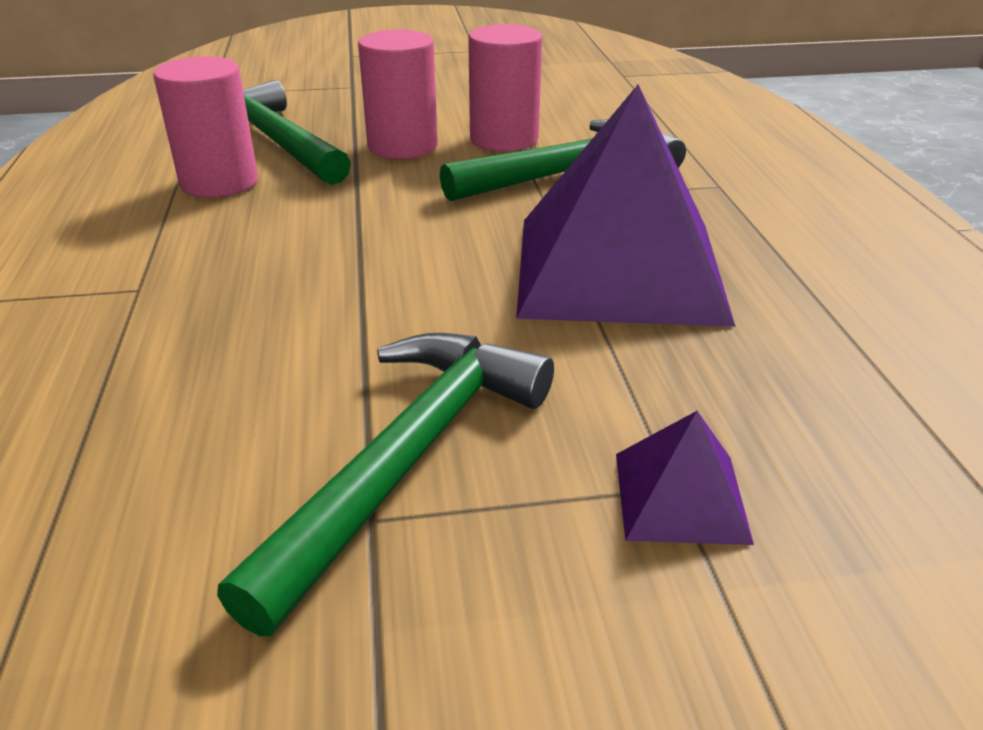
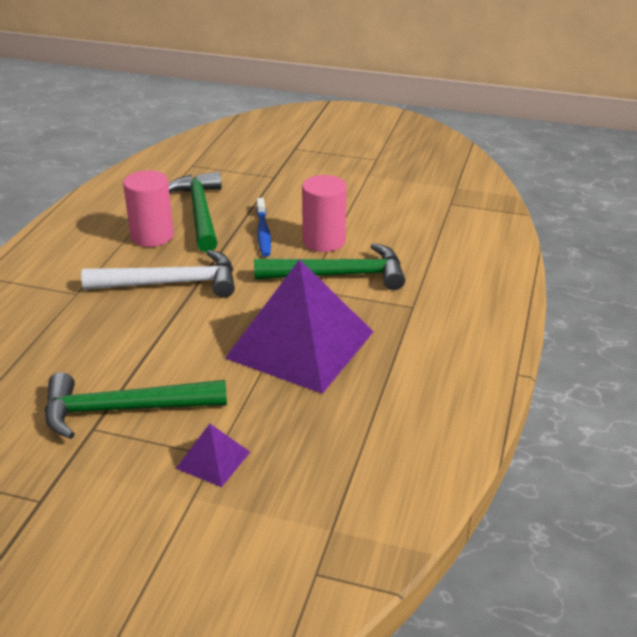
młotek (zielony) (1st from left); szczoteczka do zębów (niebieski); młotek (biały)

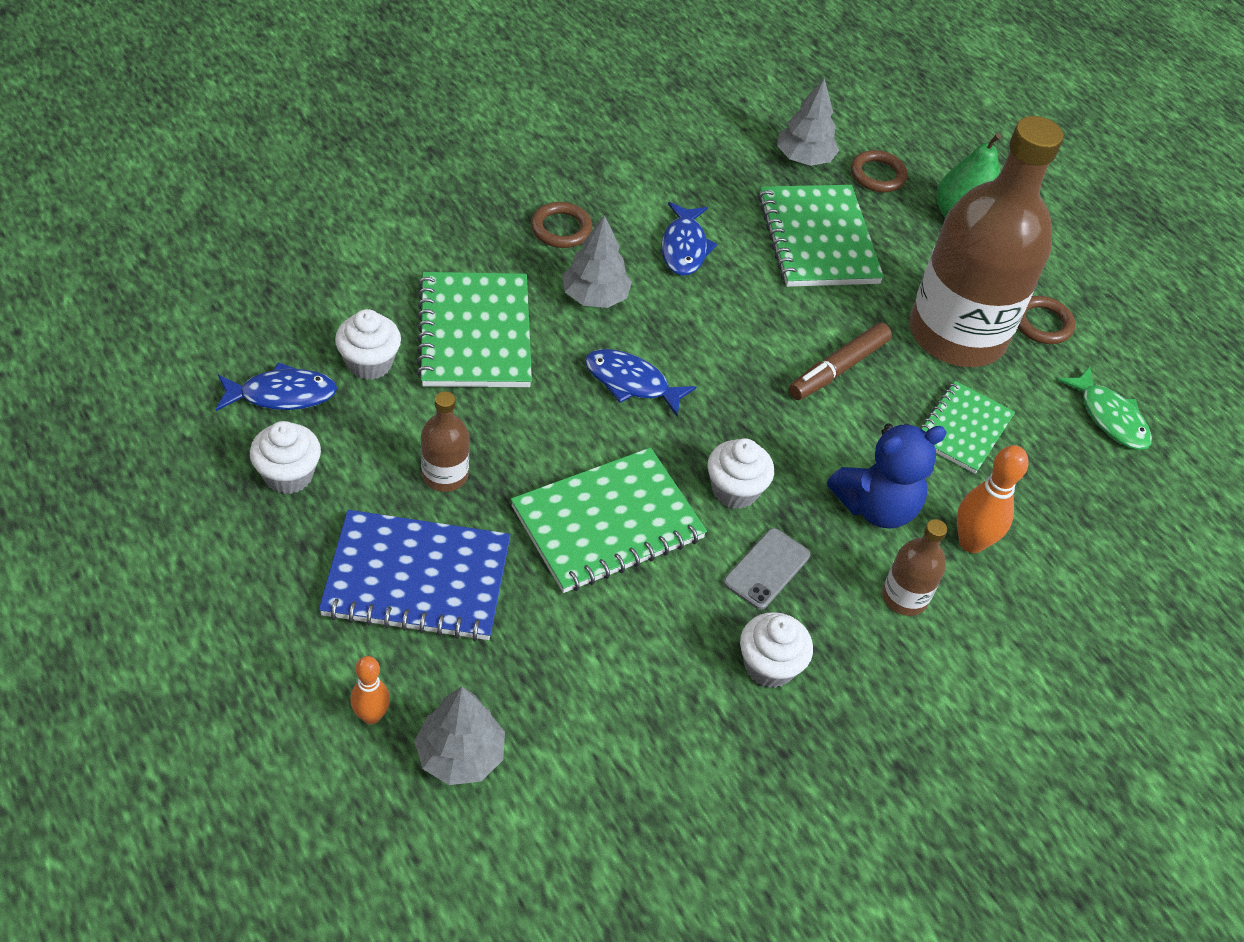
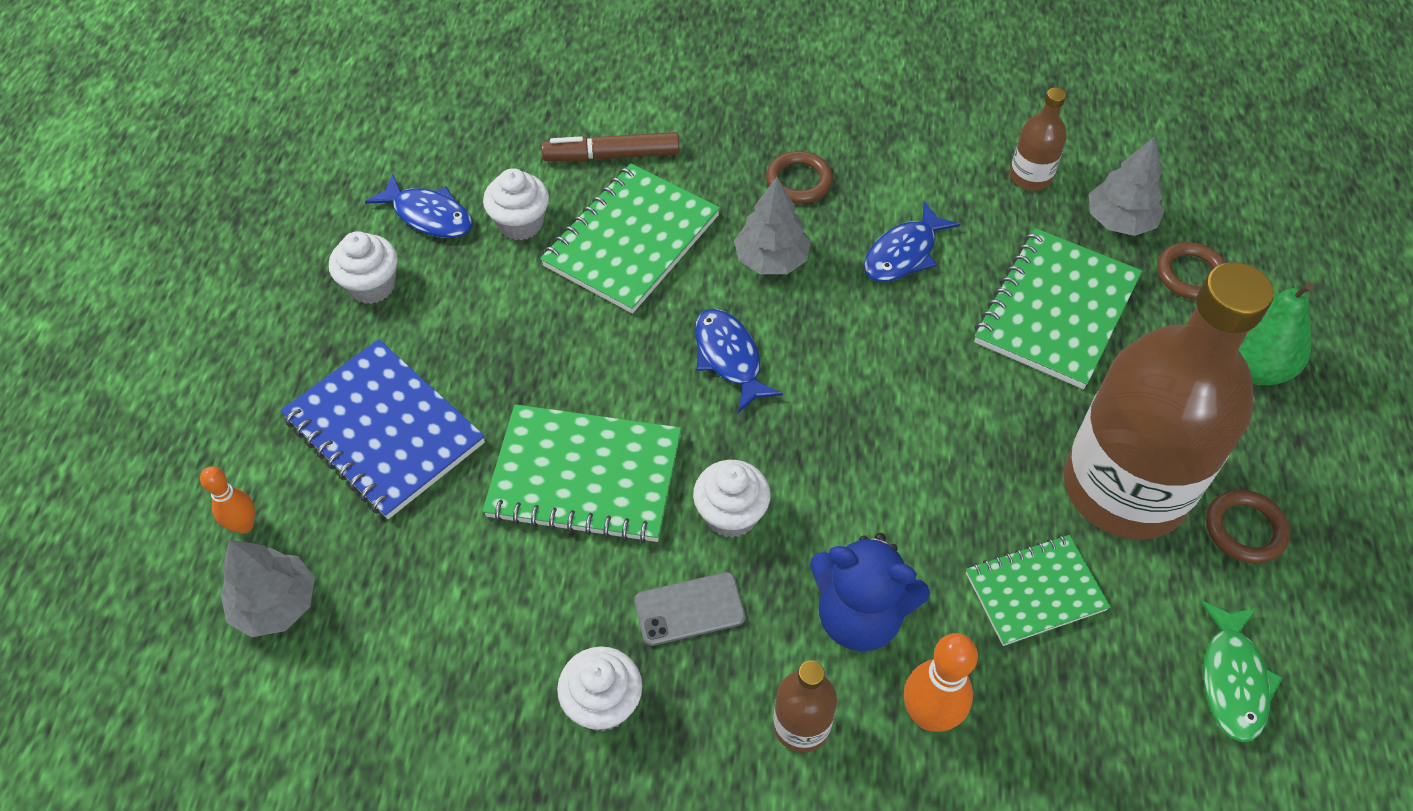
butelka (brązowy) (2nd from left); flamaster (brązowy)

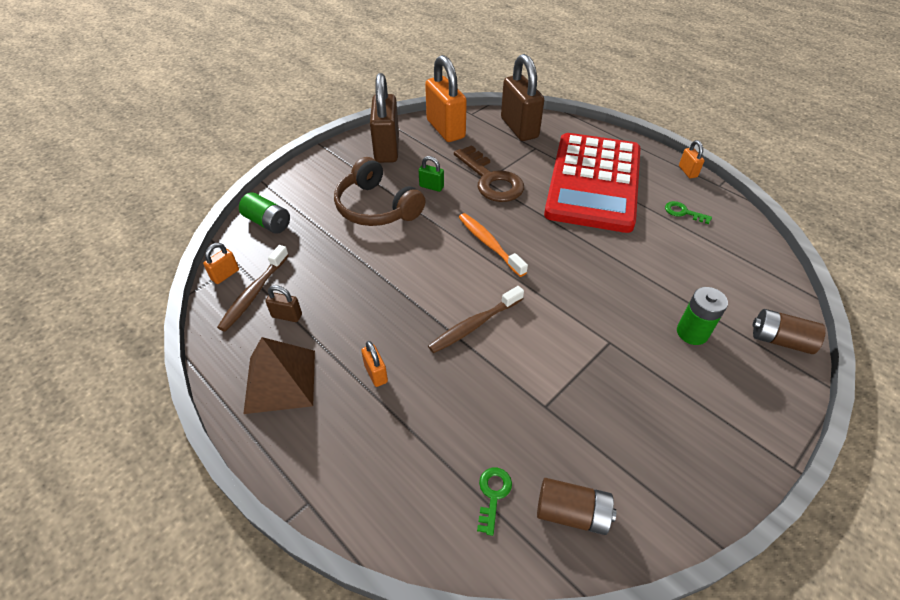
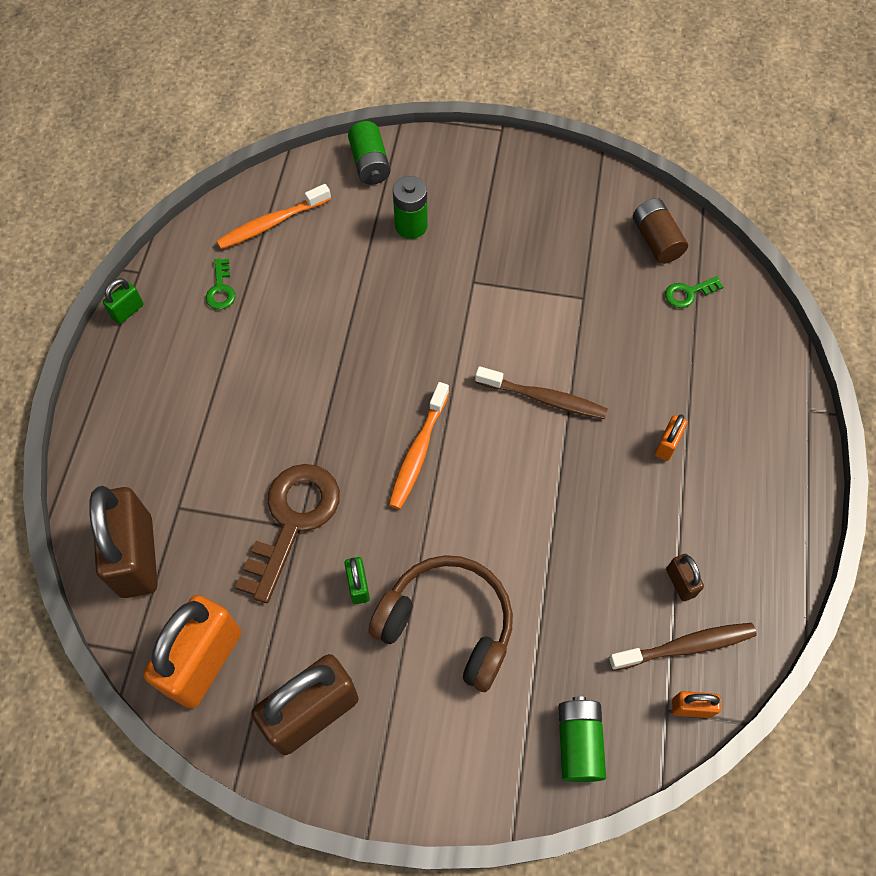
piramida (brązowy); słuchawki (brązowy); kłódka (brązowy) (1st from left); kalkulator (czerwony); kłódka (zielony) (1st from left); bateria (zielony) (1st from left); szczoteczka do zębów (pomarańczowy) (1st from left)

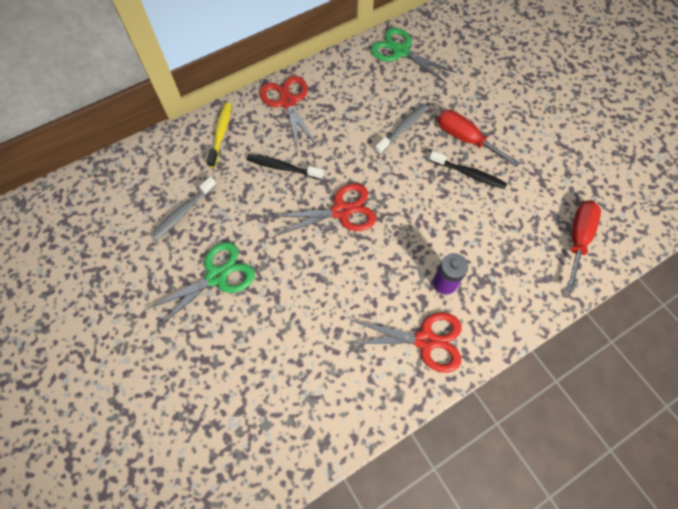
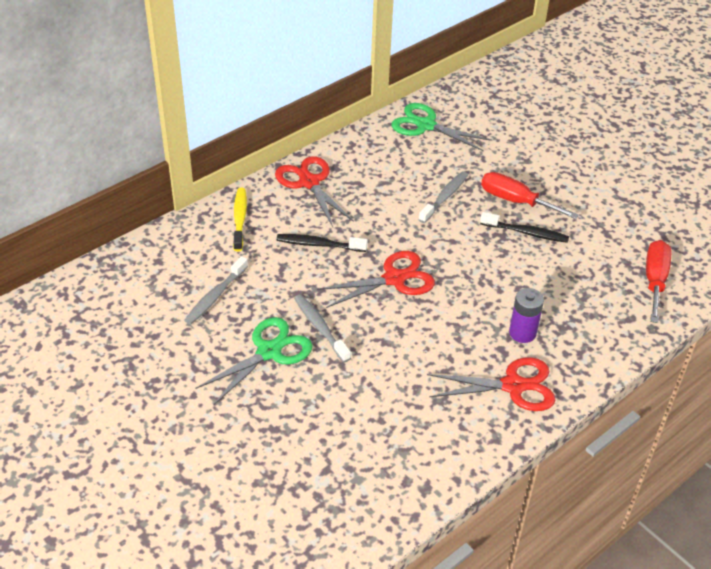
szczoteczka do zębów (szary) (2nd from left)

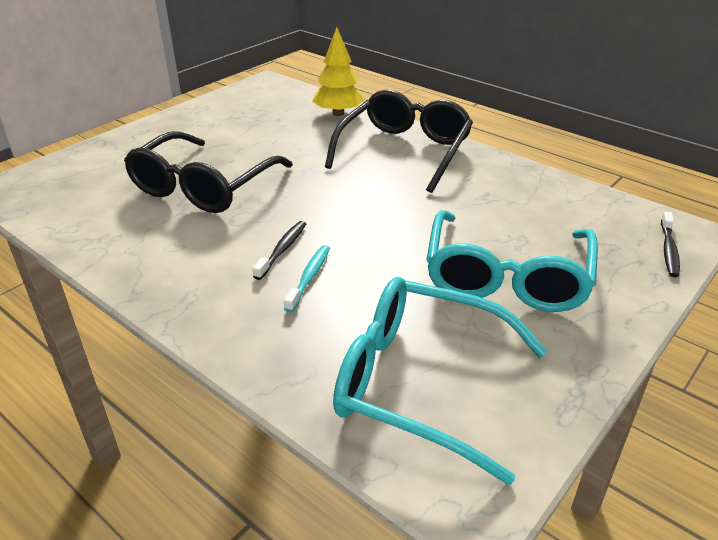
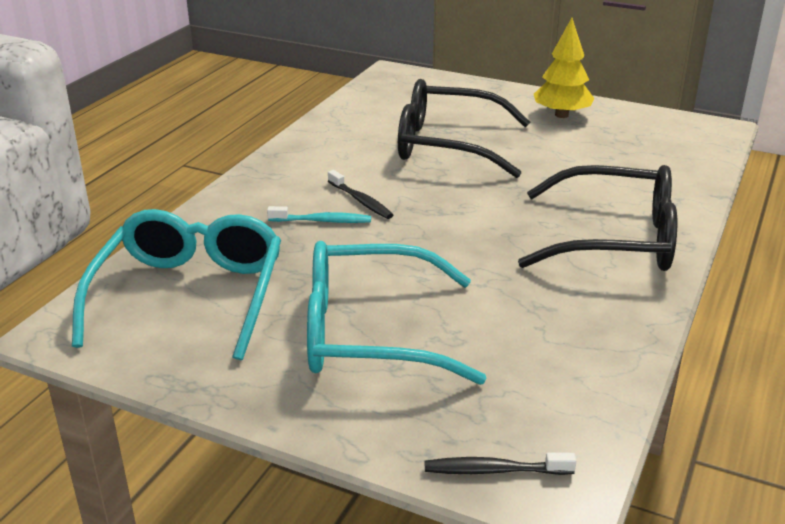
szczoteczka do zębów (czarny) (1st from left); drzewko (żółty)

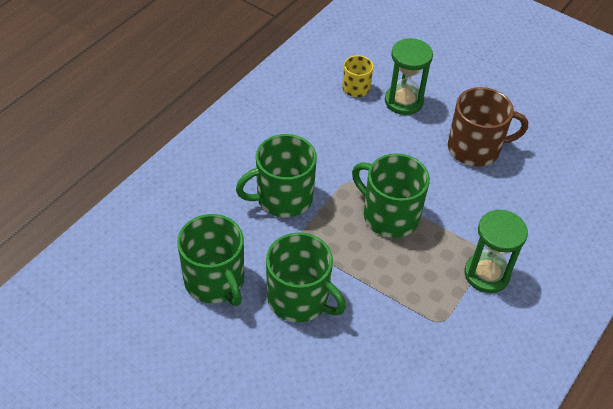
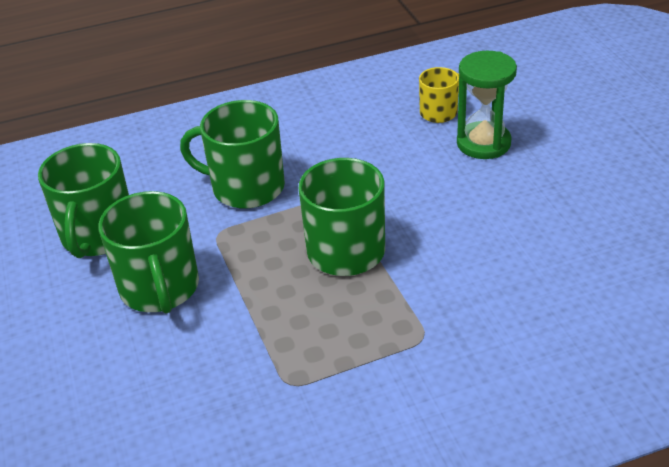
kubek (brązowy); klepsydra (zielony) (2nd from left in the first image)

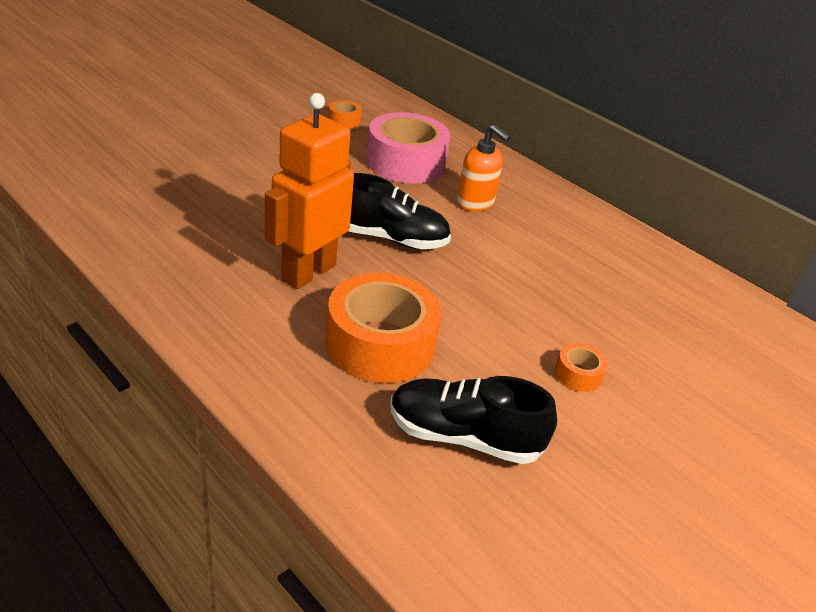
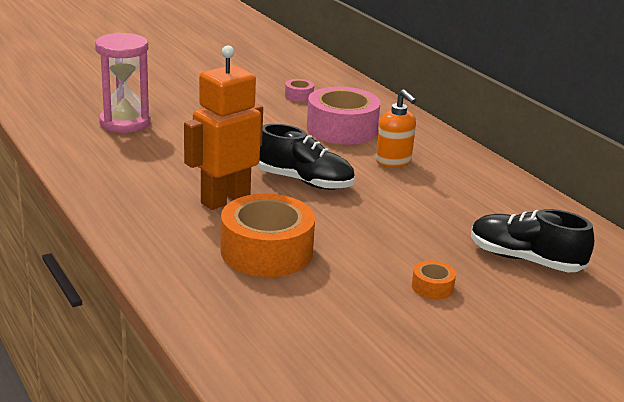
taśma klejąca (różowy) (1st from left); but (czarny) (2nd from left); klepsydra (różowy)

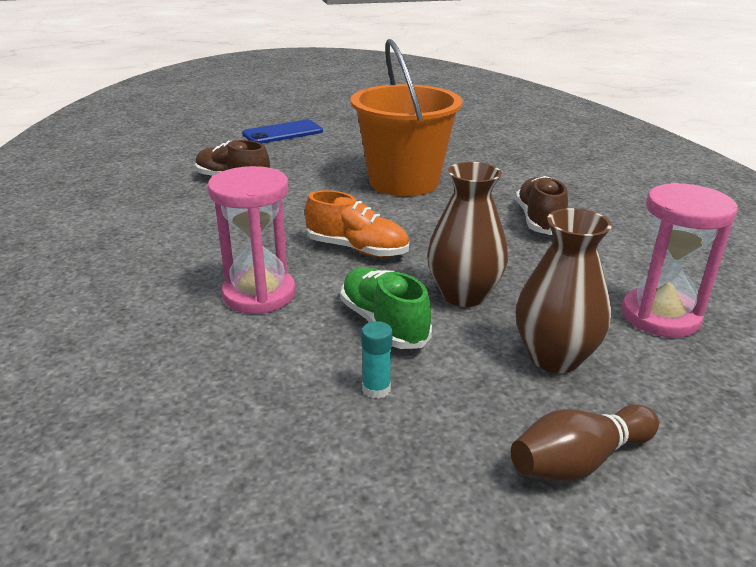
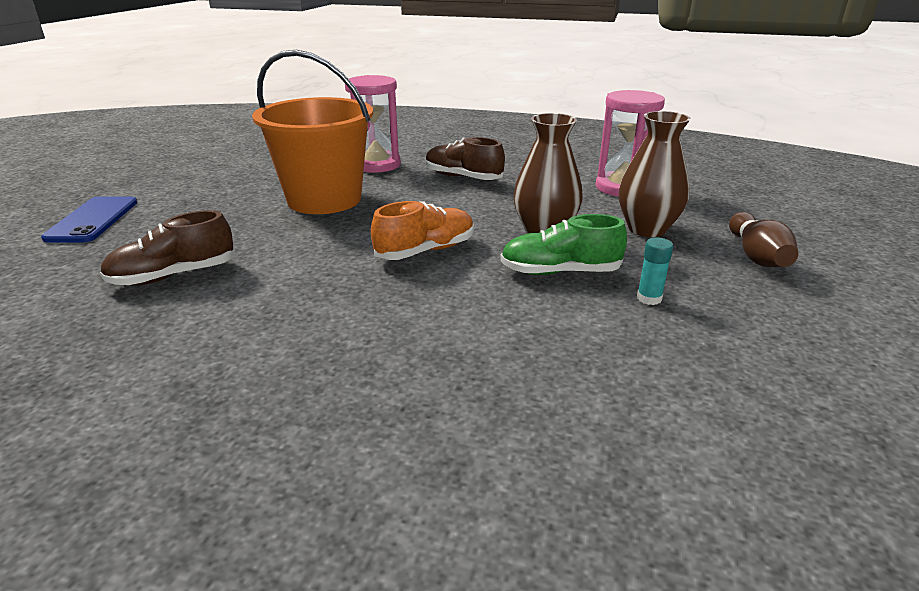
klepsydra (różowy) (1st from left)

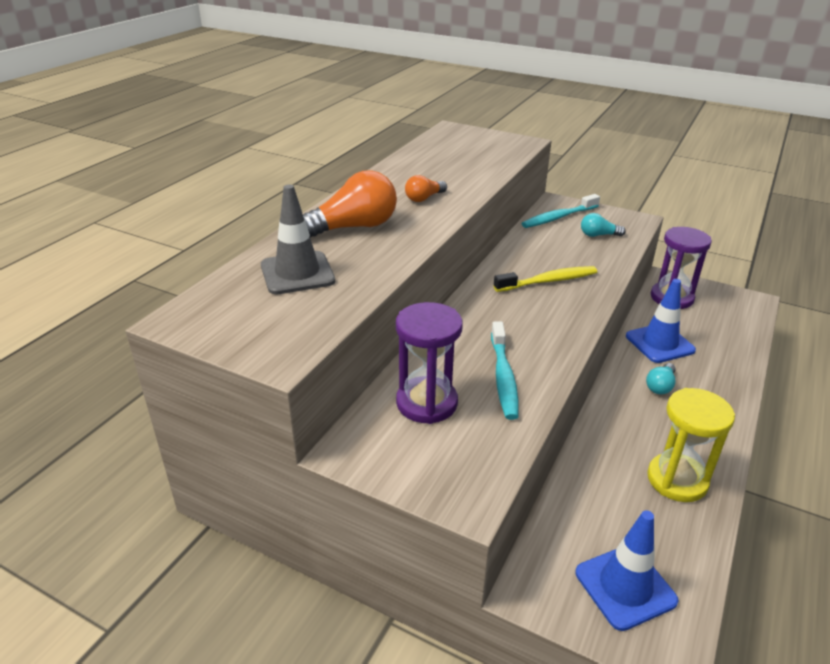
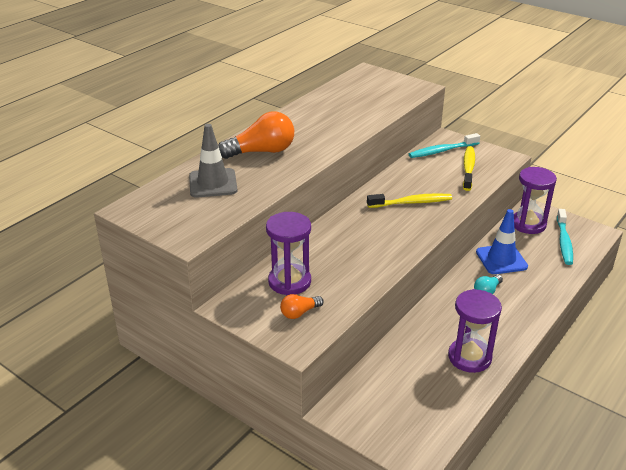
żarówka (pomarańczowy) (2nd from left); szczoteczka do zębów (turkusowy) (2nd from left); pachołek (niebieski) (1st from left in the first image); szczoteczka do zębów (żółty) (2nd from left); klepsydra (fioletowy) (2nd from left)

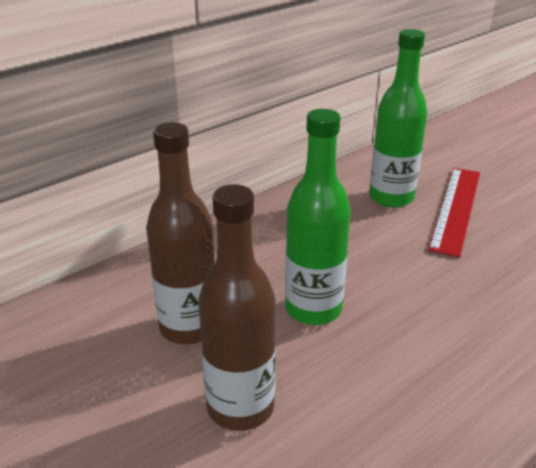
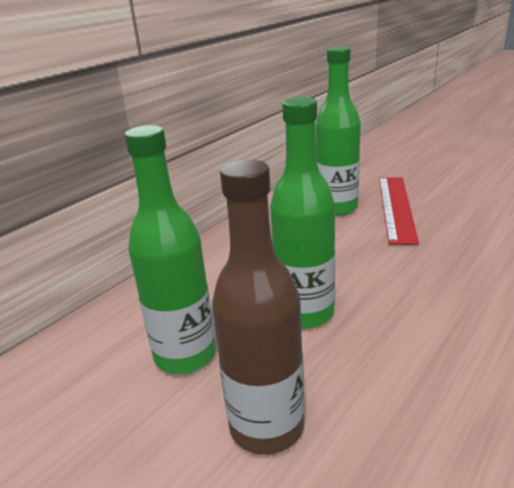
butelka (zielony) (1st from left)

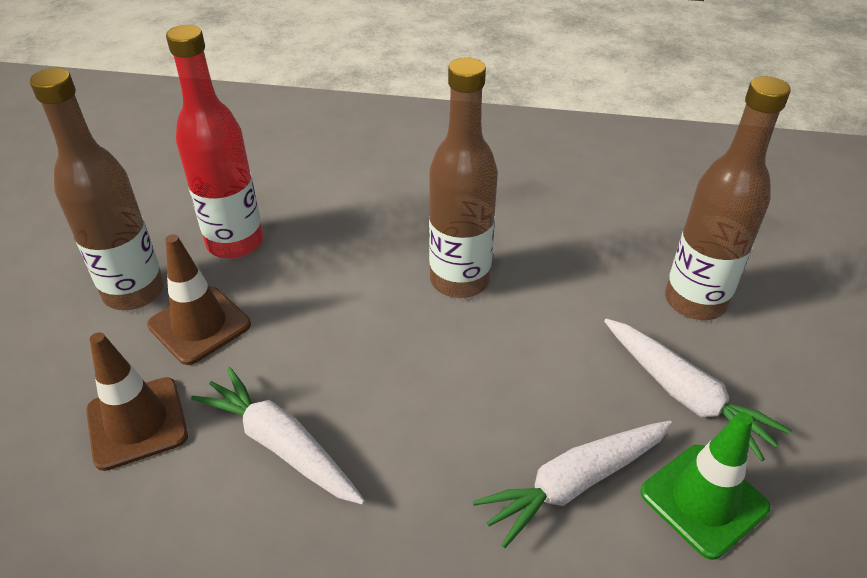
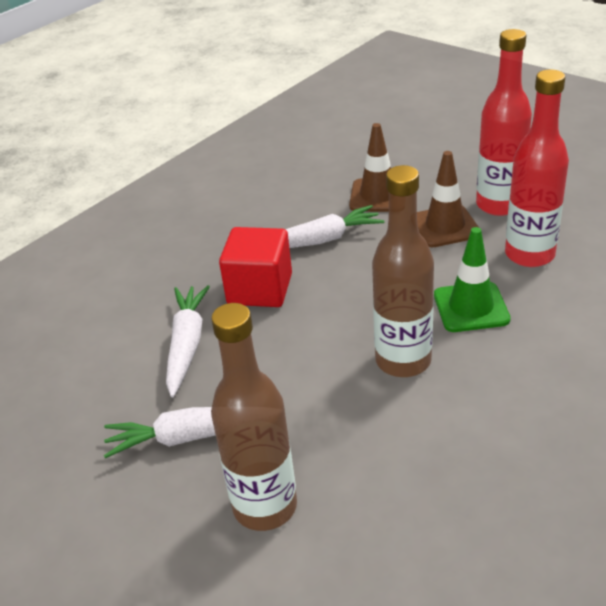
butelka (czerwony) (1st from left); pachołek (zielony); sześcian (czerwony)

